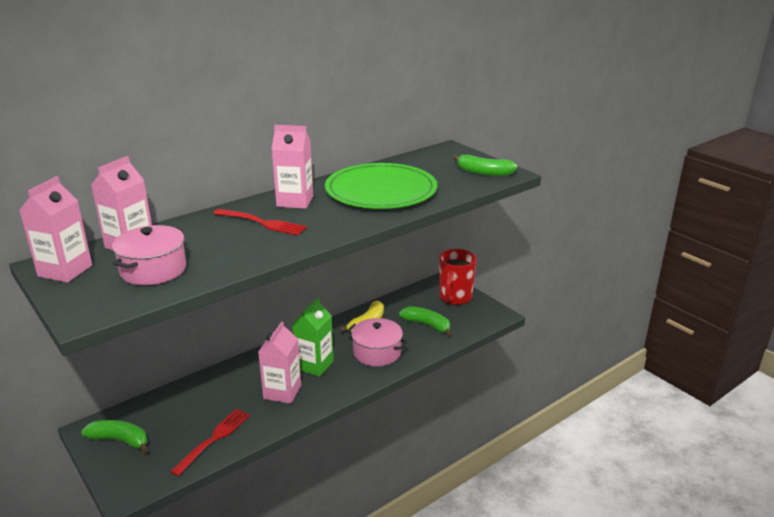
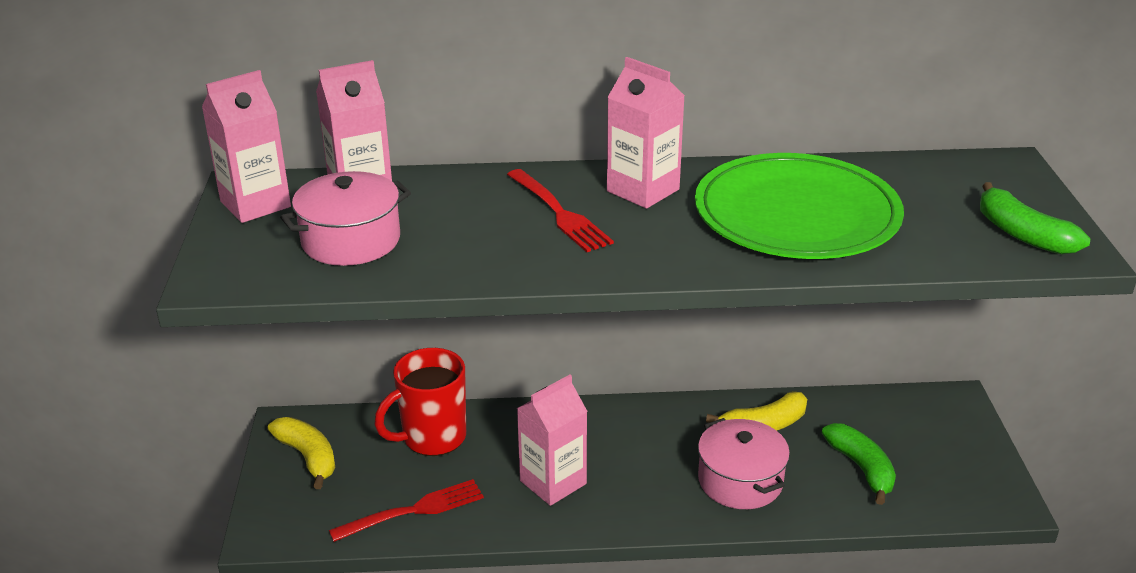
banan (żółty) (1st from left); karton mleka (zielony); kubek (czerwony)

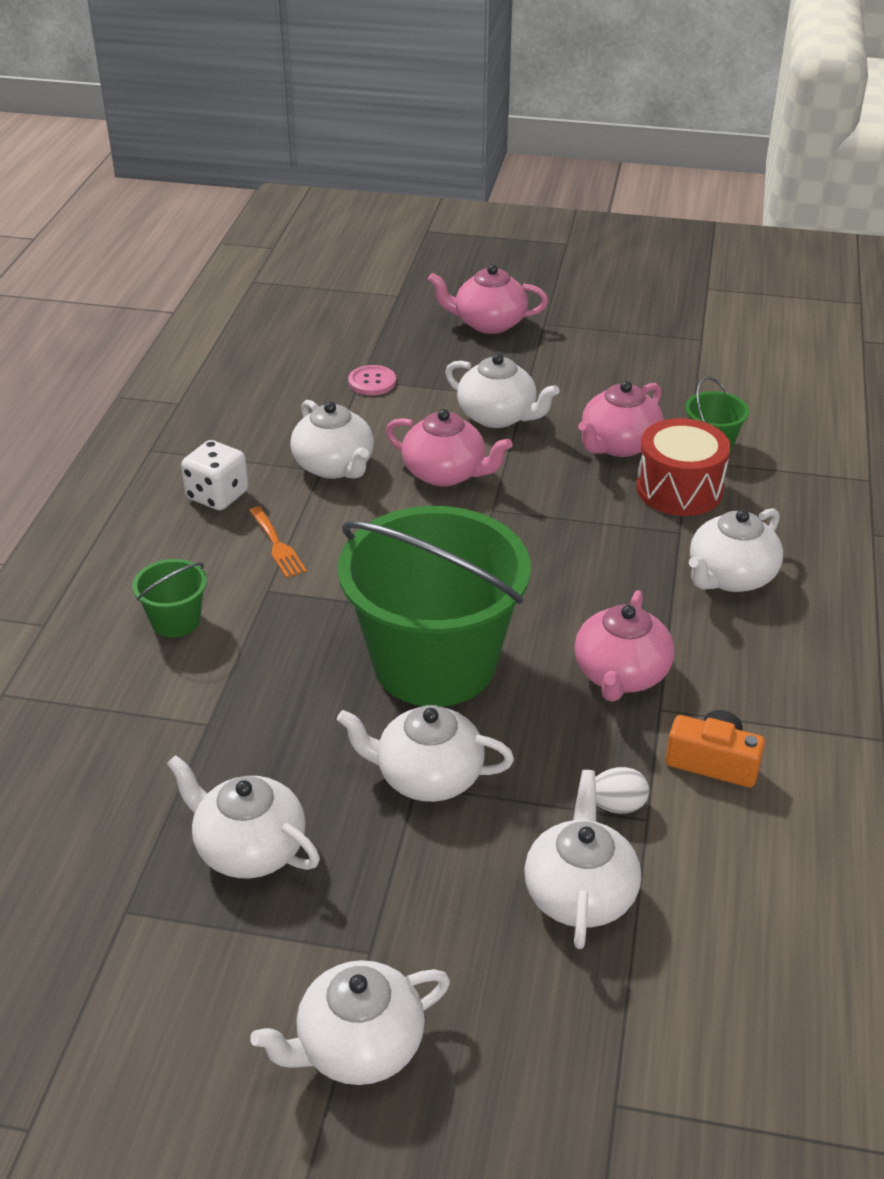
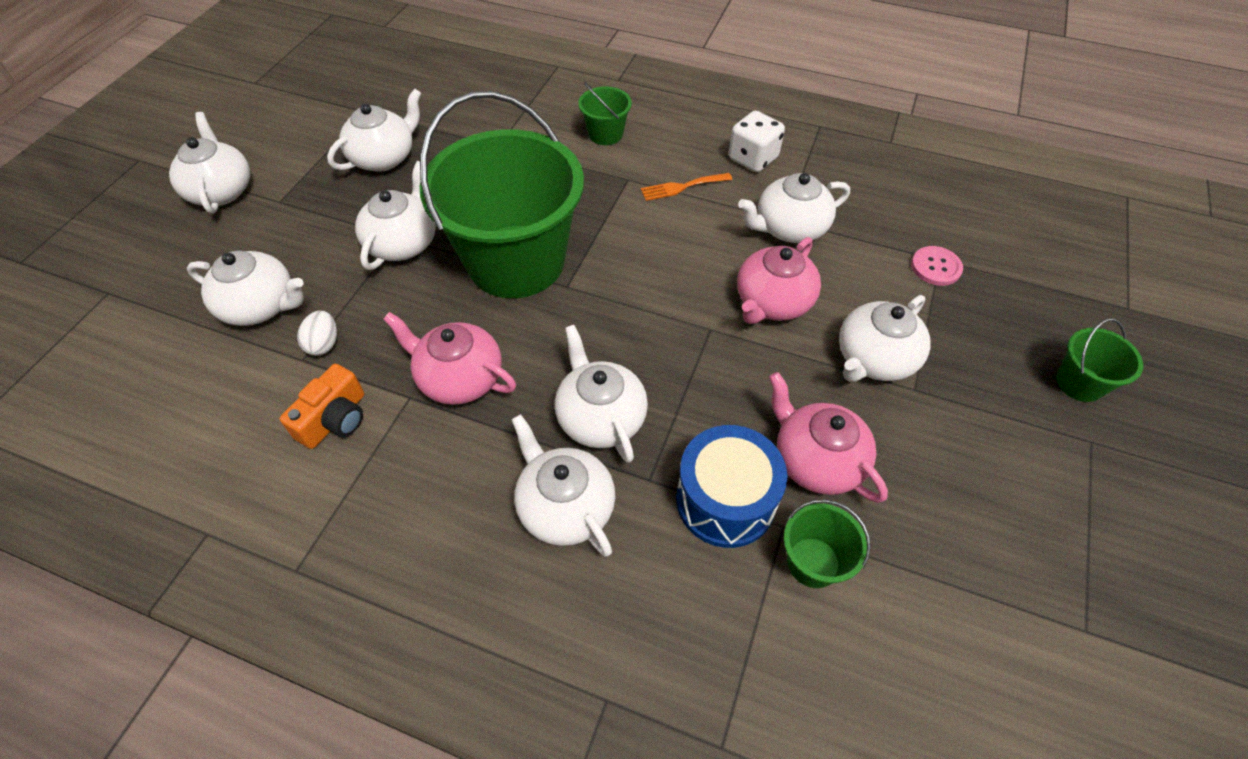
wiadro (zielony) (4th from left); bęben (niebieski); imbryk (biały) (6th from left)

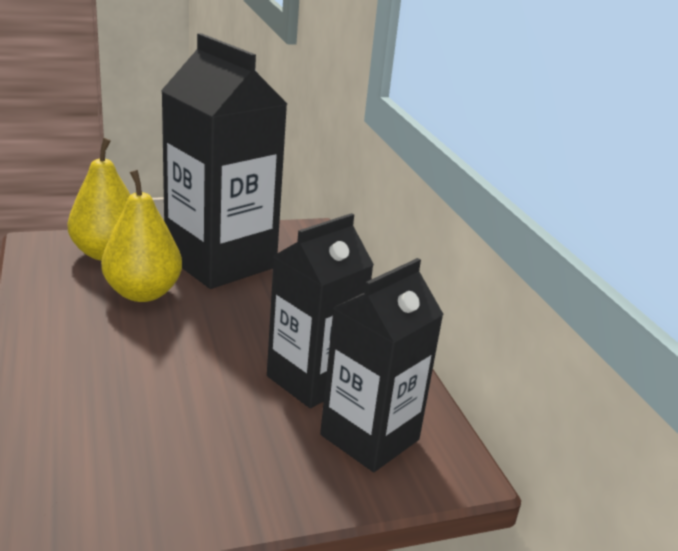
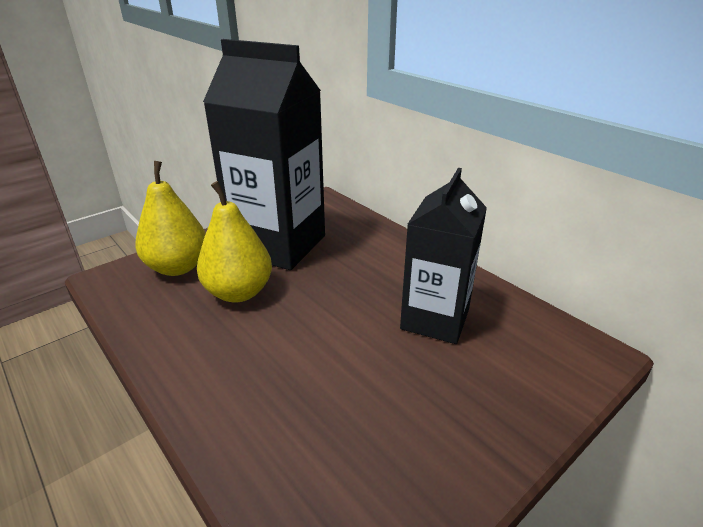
karton mleka (czarny) (3rd from left in the first image)

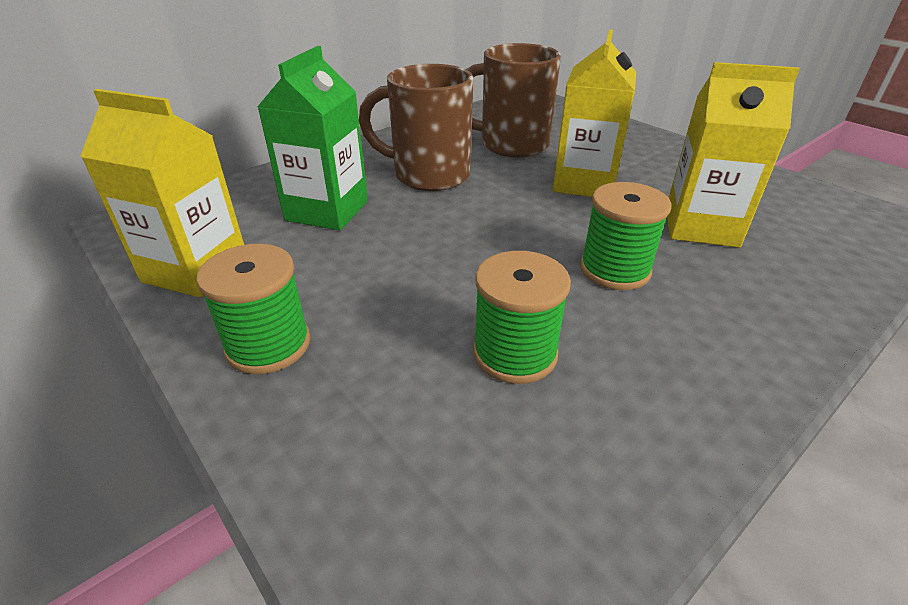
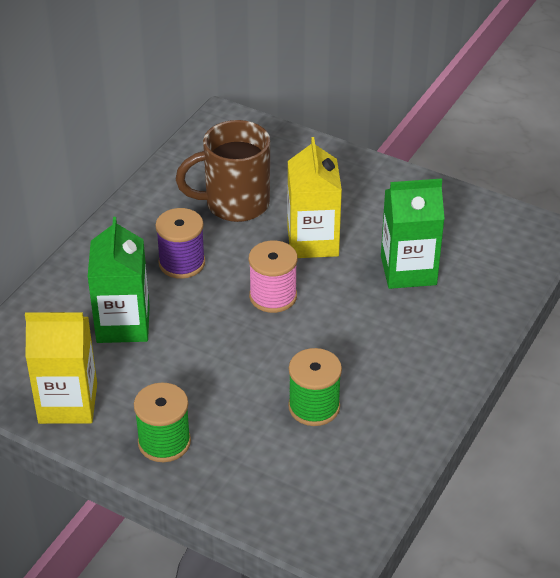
szpulka (fioletowy); szpulka (zielony) (3rd from left in the first image); karton mleka (zielony) (2nd from left); szpulka (różowy)

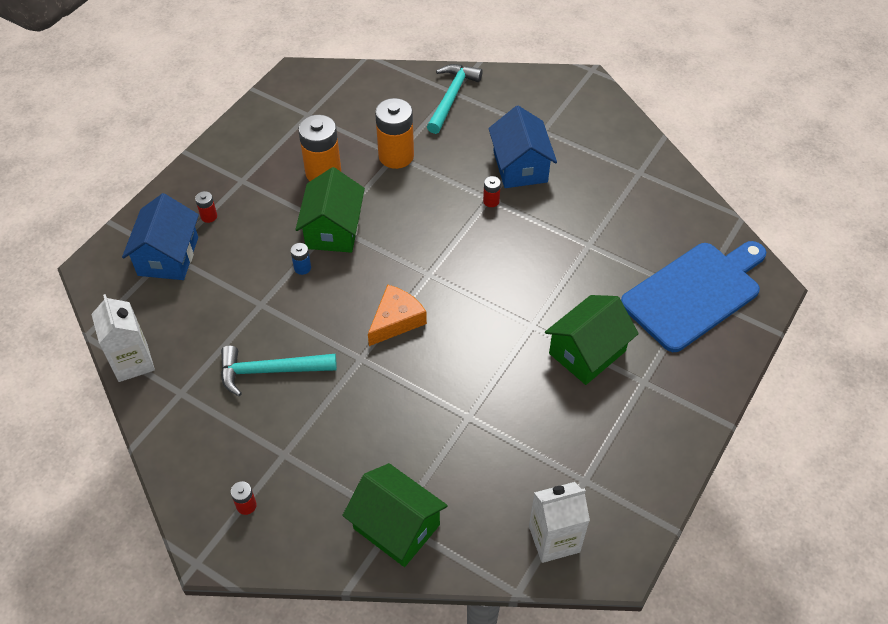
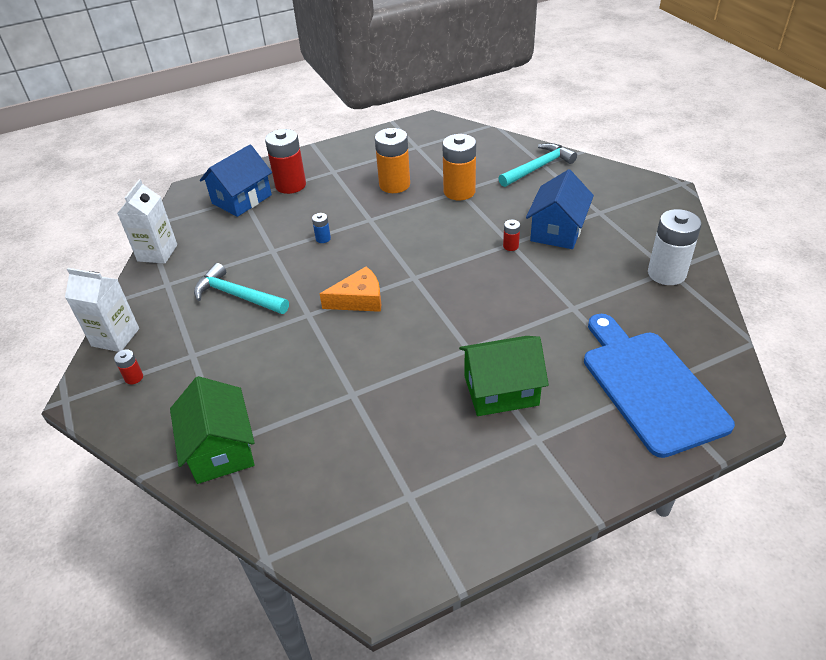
bateria (czerwony) (2nd from left); domek (zielony) (1st from left in the first image); karton mleka (biały) (1st from left); deska do krojenia (niebieski); bateria (biały)

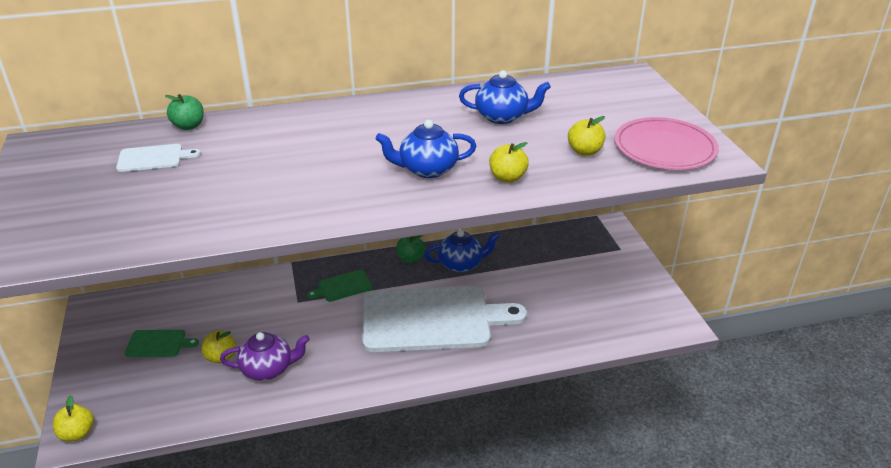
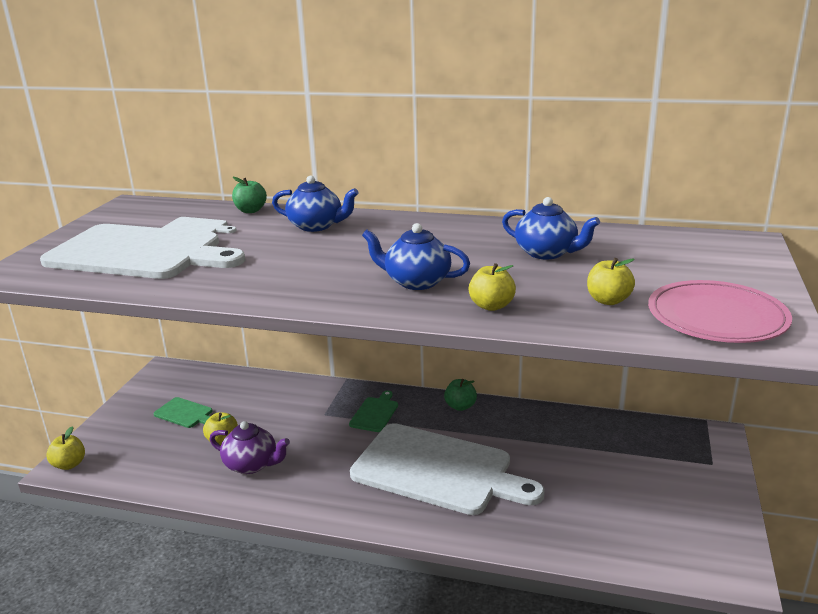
deska do krojenia (zielony) (2nd from left); imbryk (niebieski) (1st from left); deska do krojenia (biały) (1st from left)

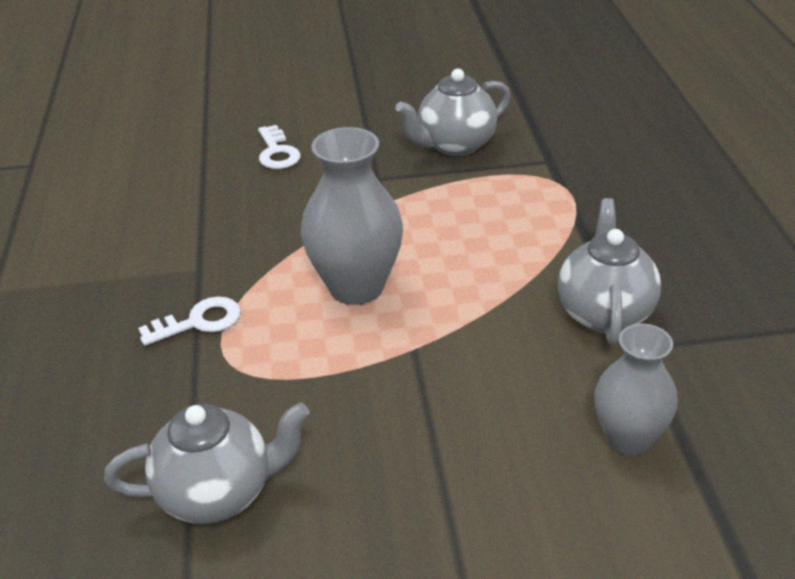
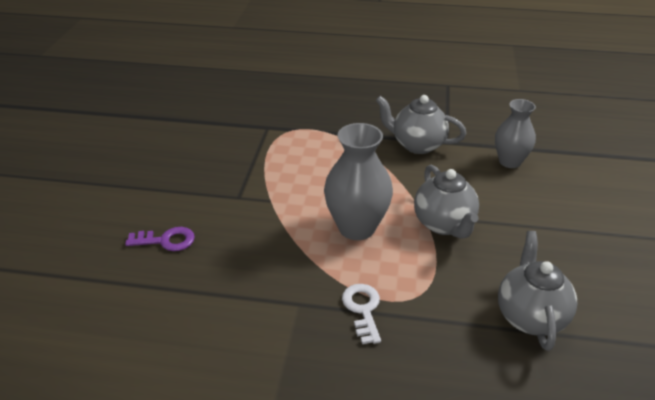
klucz (fioletowy); imbryk (szary) (2nd from left)

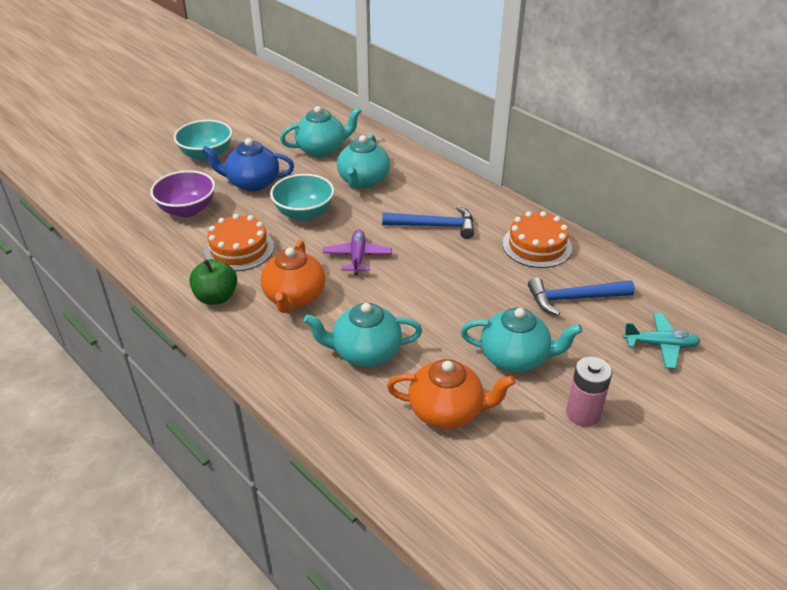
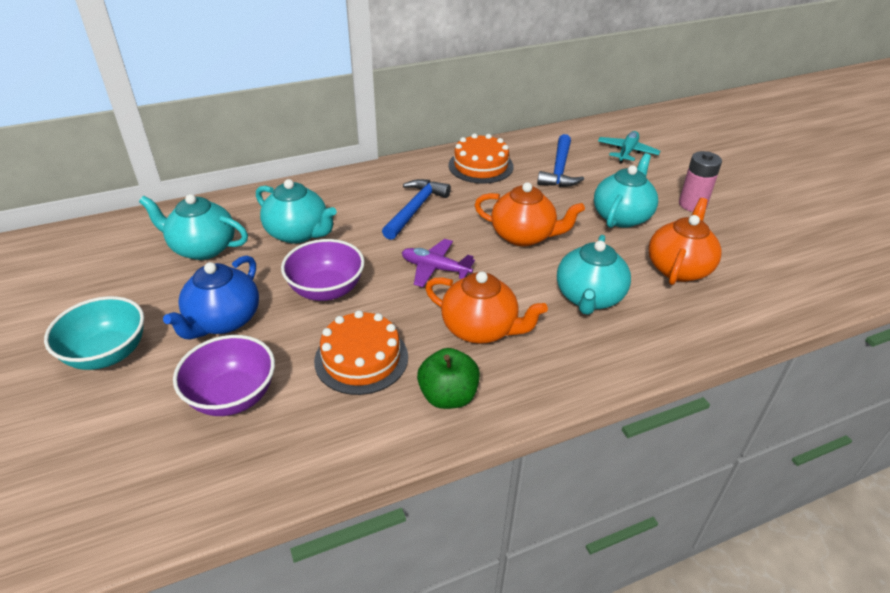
miska (fioletowy) (2nd from left); imbryk (turkusowy) (1st from left); imbryk (pomarańczowy) (2nd from left)

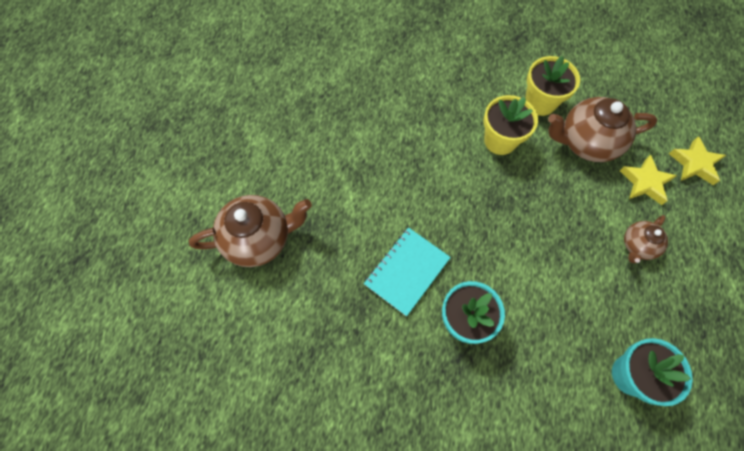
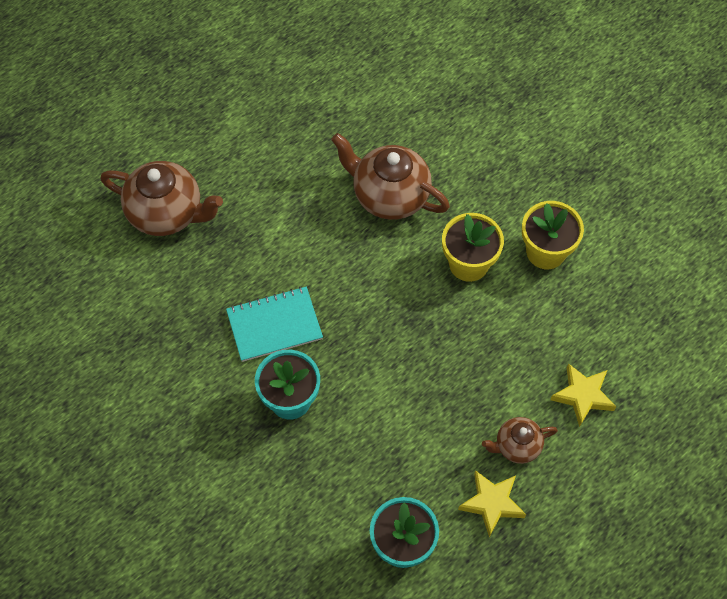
imbryk (brązowy) (2nd from left); gwiazda (żółty) (1st from left)

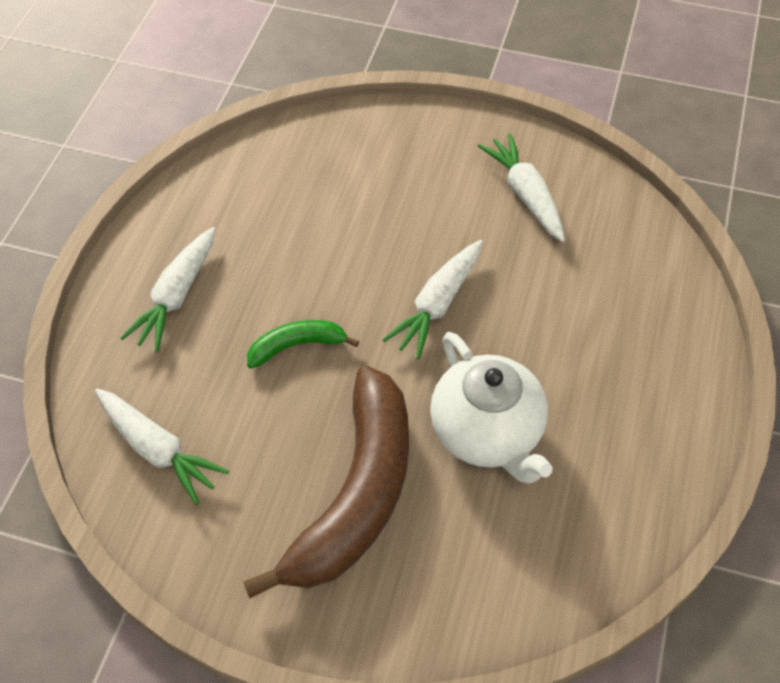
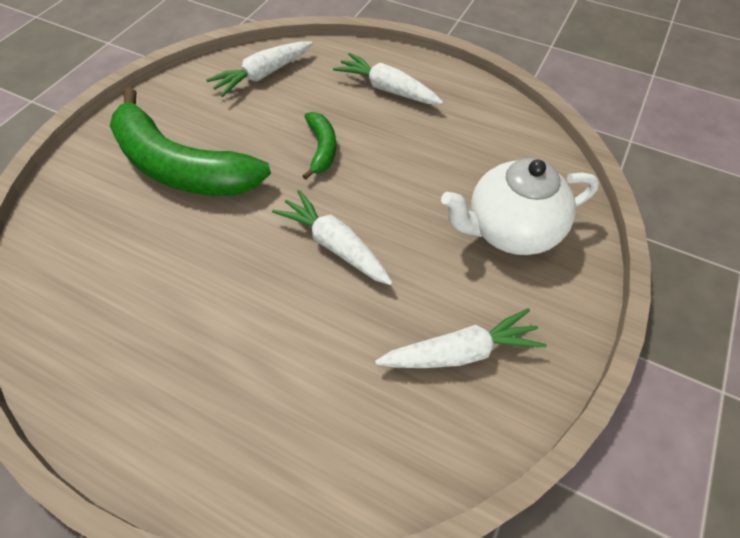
banan (zielony) (1st from left); imbryk (biały)

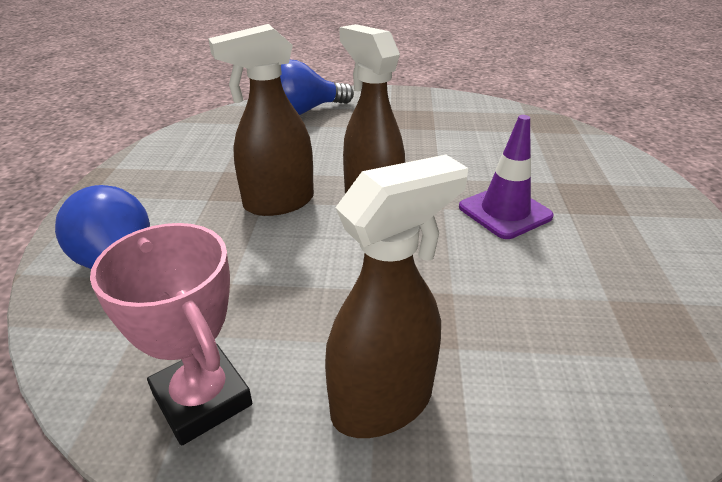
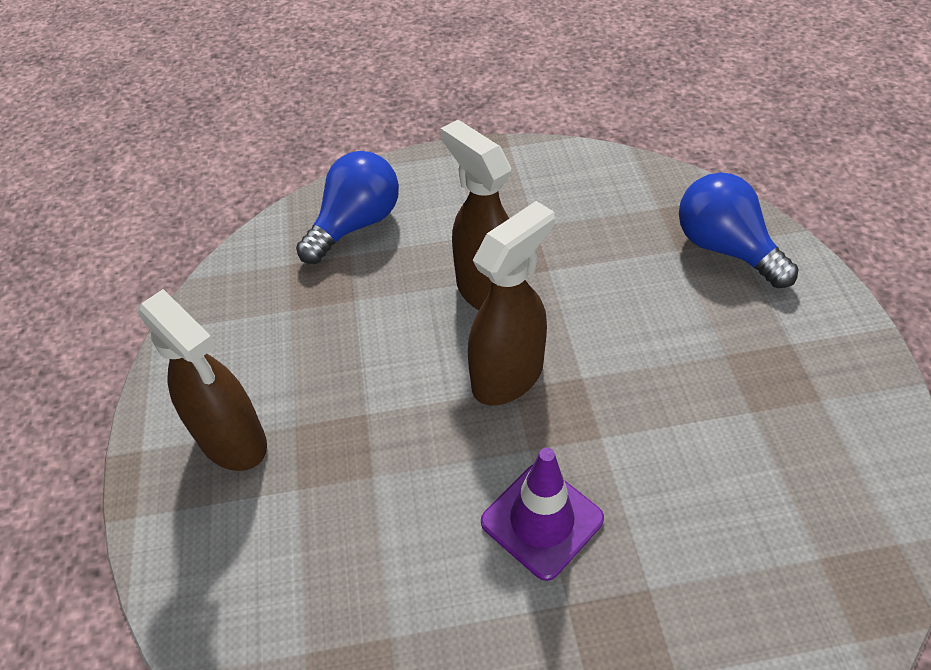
puchar (różowy)

